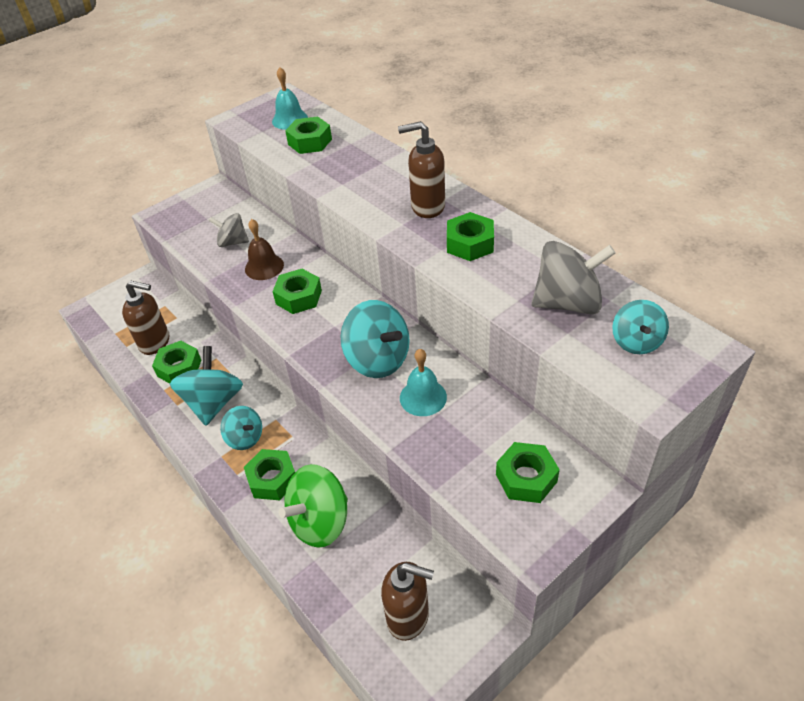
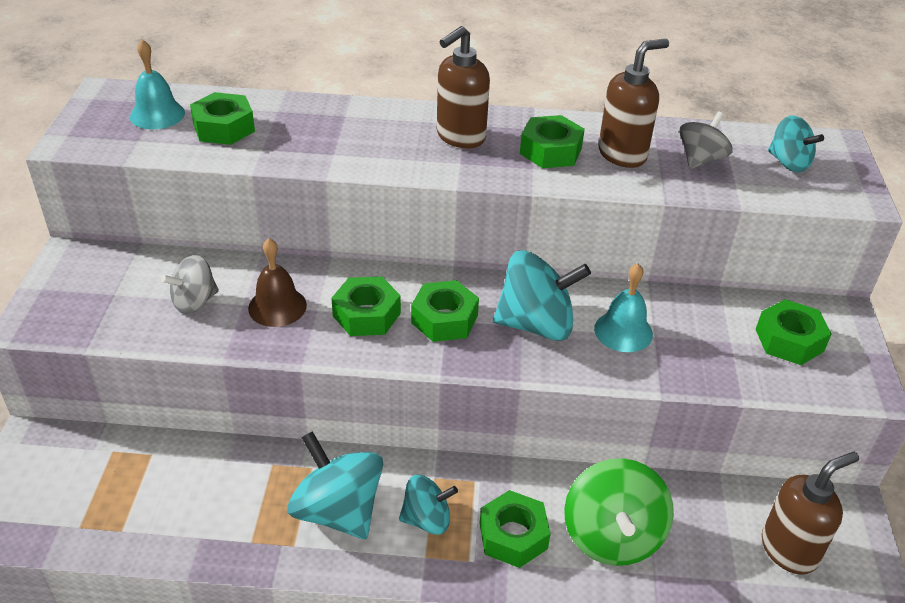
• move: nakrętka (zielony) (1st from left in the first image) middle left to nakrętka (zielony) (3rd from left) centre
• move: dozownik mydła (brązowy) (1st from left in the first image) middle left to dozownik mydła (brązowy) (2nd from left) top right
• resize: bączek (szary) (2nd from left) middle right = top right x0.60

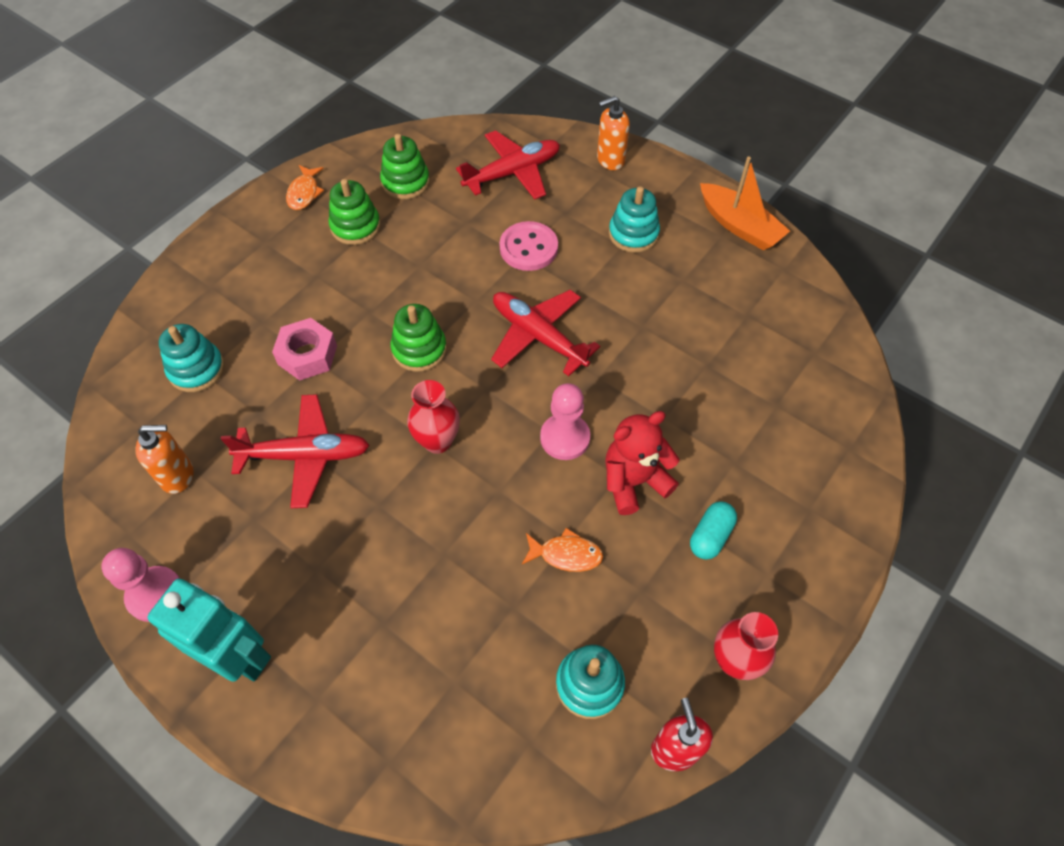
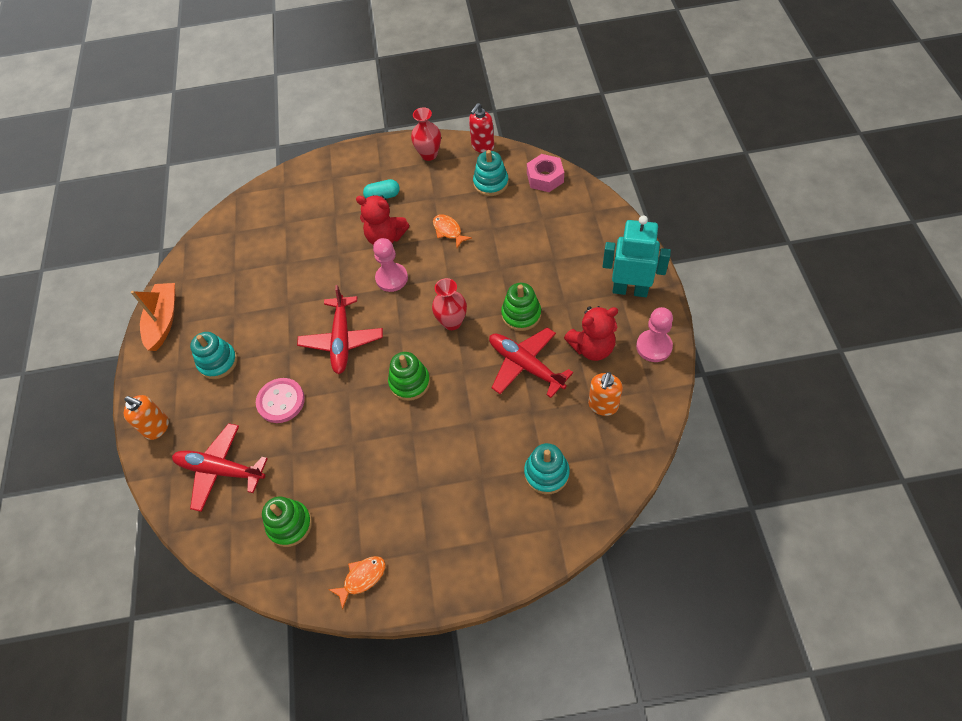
• move: zabawka nakładanka (zielony) (1st from left in the first image) top centre to zabawka nakładanka (zielony) (3rd from left) centre
• move: nakrętka (różowy) middle left to top centre
• insert: miś (czerwony) (2nd from left) centre
• rotate: dozownik mydła (pomarańczowy) (1st from left in the first image) middle left = centre 105 degrees counterclockwise
• rotate: robot (turkusowy) bottom left = centre 120 degrees clockwise

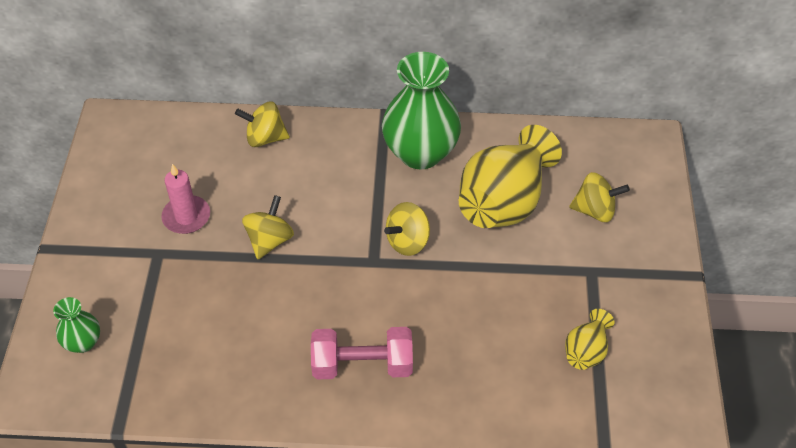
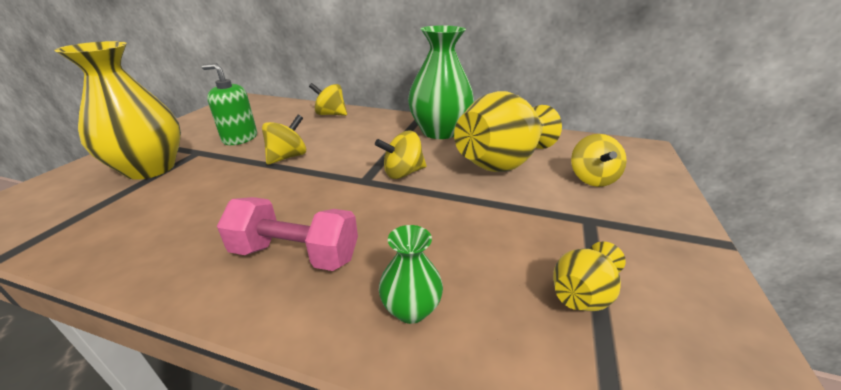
• insert: wazon (żółty) (1st from left) top left
• replace: świeca (różowy) middle left to dozownik mydła (zielony) top left
• move: wazon (zielony) (1st from left) bottom left to bottom centre
• rotate: bączek (żółty) (4th from left) middle right = middle right 75 degrees clockwise

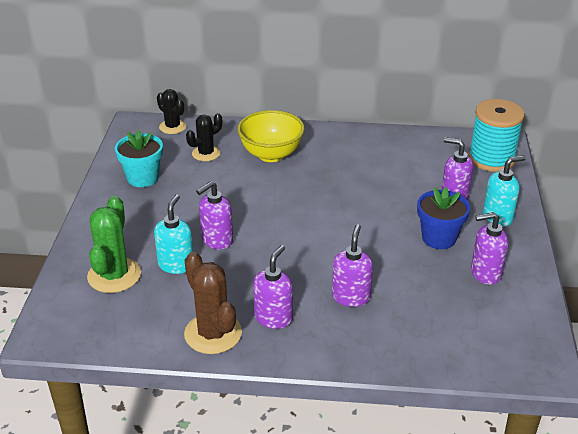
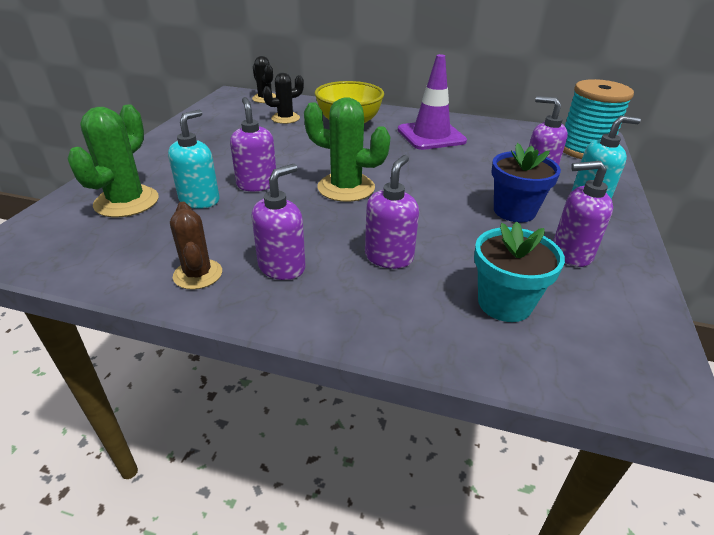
• resize: kaktus (brązowy) bottom centre = middle left x0.64
• rotate: dozownik mydła (fioletowy) (1st from left) centre = top centre 105 degrees clockwise
• insert: kaktus (zielony) (2nd from left) top centre
• insert: pachołek (fioletowy) top centre
• move: doniczka (turkusowy) middle left to middle right

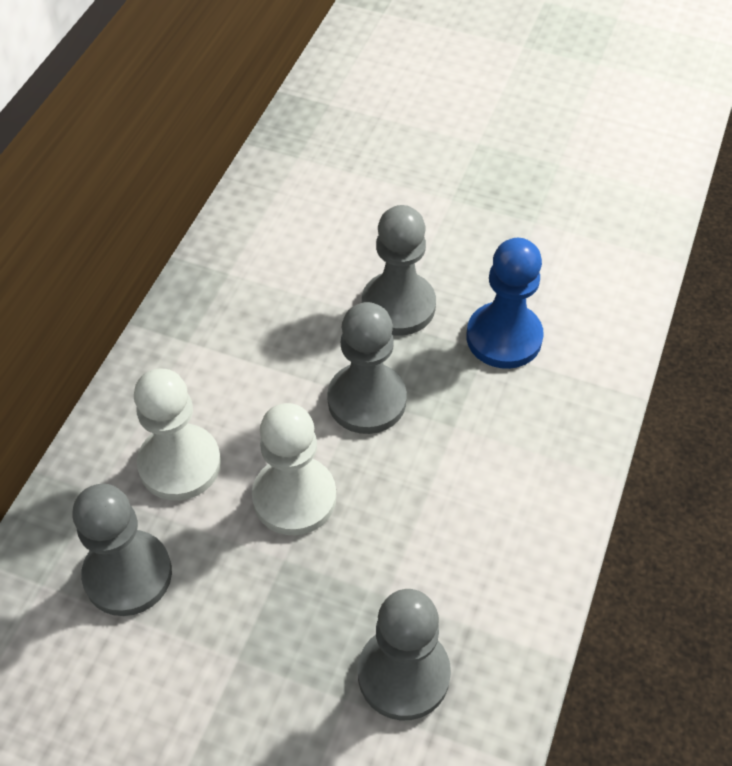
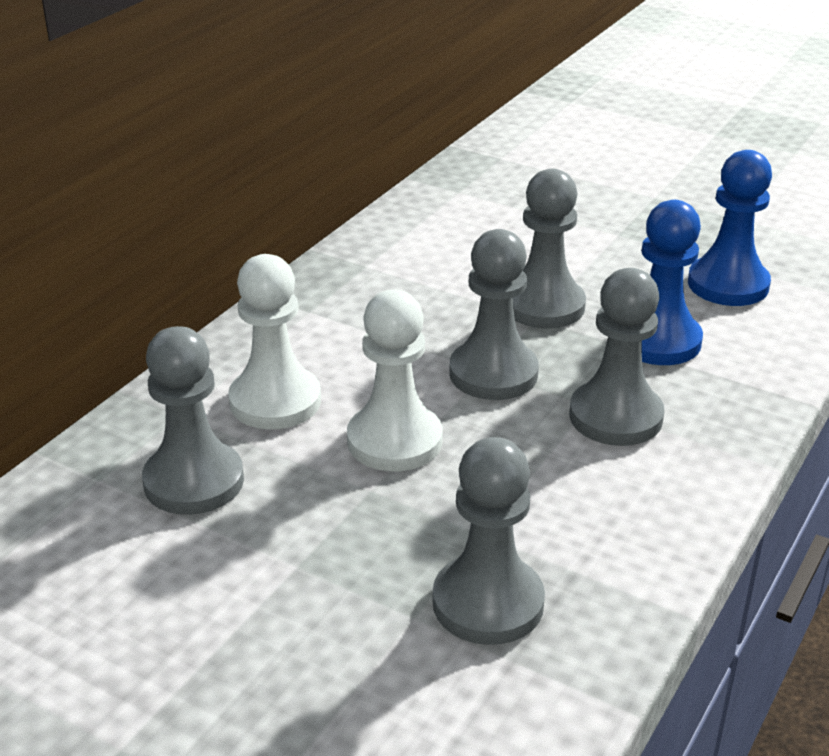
• insert: pionek (szary) (5th from left) middle right
• insert: pionek (niebieski) (2nd from left) top right

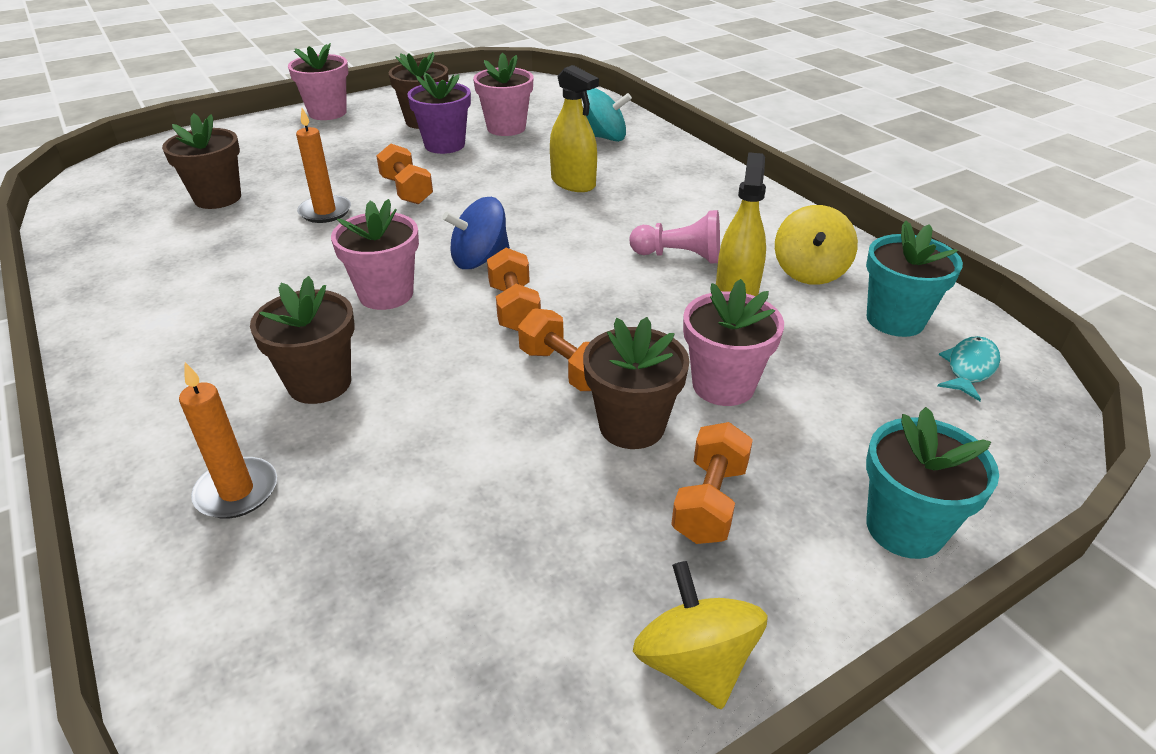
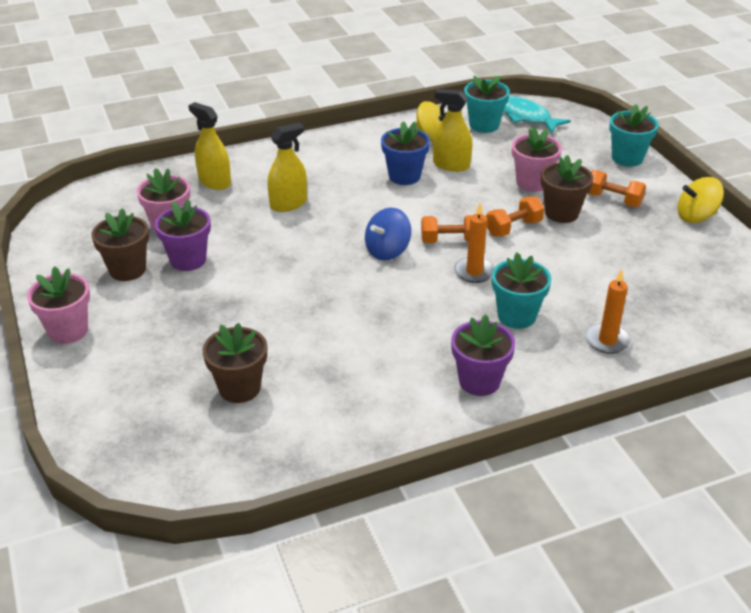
• replace: bączek (turkusowy) top centre to spryskiwacz (żółty) (1st from left) top left
• rotate: bączek (niebieski) top centre = centre 60 degrees clockwise
• replace: pionek (różowy) top centre to doniczka (niebieski) top centre
• insert: doniczka (fioletowy) (2nd from left) centre
• move: świeca (pomarańczowy) (2nd from left in the first image) top left to świeca (pomarańczowy) (1st from left) centre
• recolor: doniczka (brązowy) (2nd from left) middle left to doniczka (turkusowy) (2nd from left) middle right
• resize: ryba (turkusowy) middle right = top right x1.61
• delete: doniczka (różowy) (2nd from left) middle left
• delete: hantel (pomarańczowy) (1st from left) top centre

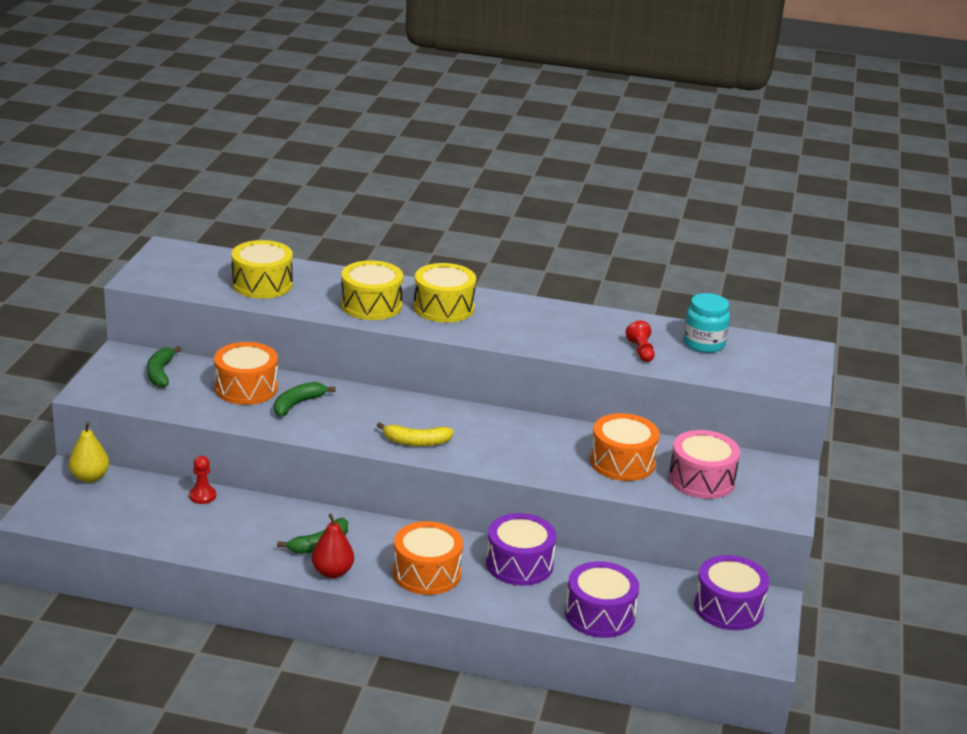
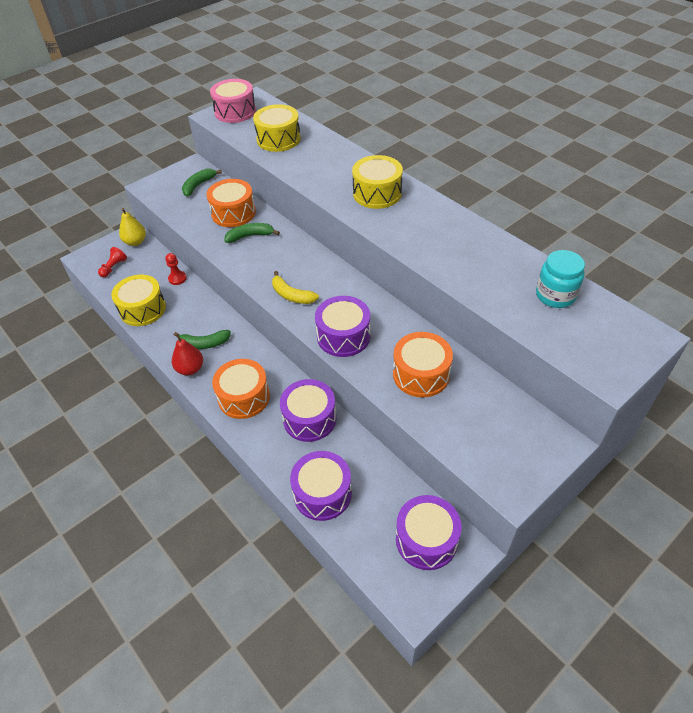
• move: pionek (czerwony) (2nd from left in the first image) centre to pionek (czerwony) (1st from left) middle left
• move: bęben (żółty) (2nd from left in the first image) centre to bęben (żółty) (1st from left) middle left
• move: bęben (różowy) middle right to top centre
• insert: bęben (fioletowy) (3rd from left) centre

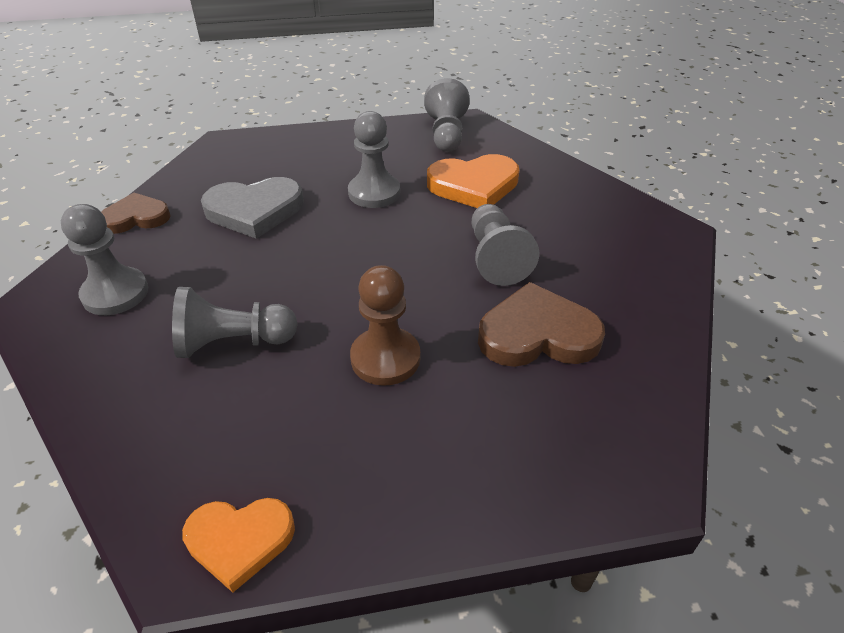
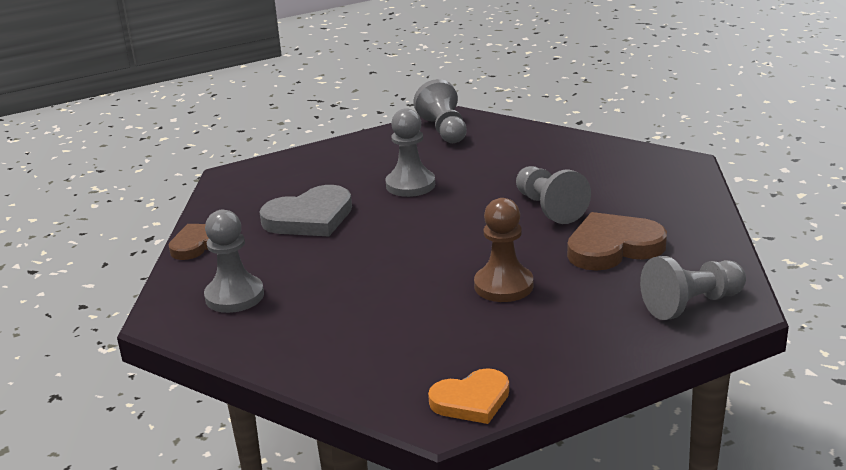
• move: pionek (szary) (2nd from left in the first image) middle left to pionek (szary) (5th from left) middle right
• delete: serce (pomarańczowy) (2nd from left) top centre

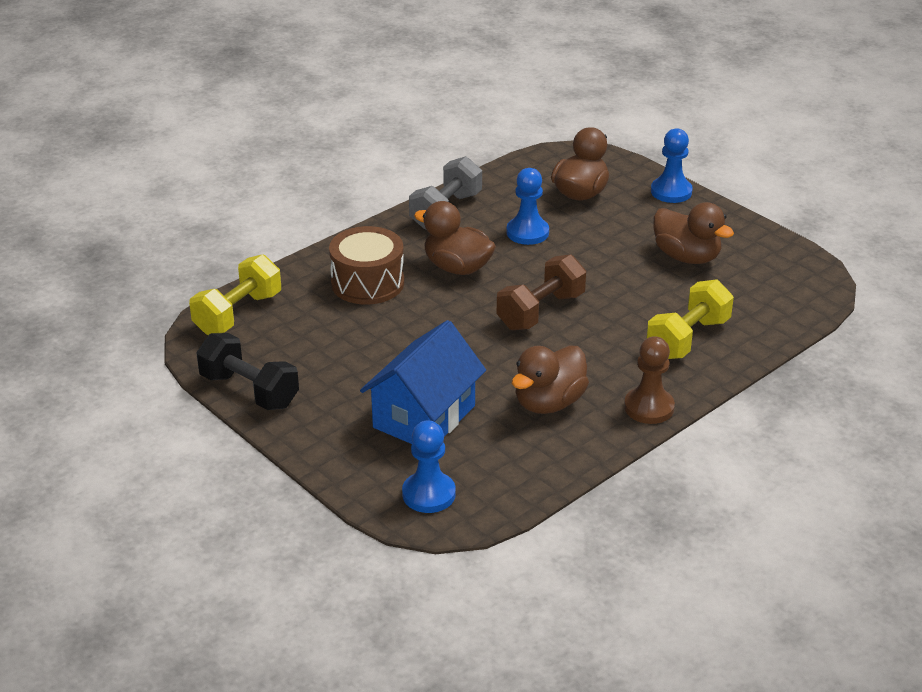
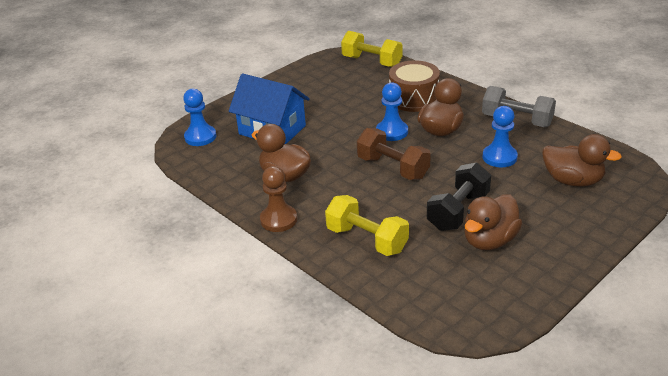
• move: pionek (niebieski) (3rd from left in the first image) top right to pionek (niebieski) (2nd from left) top centre
• move: hantel (czarny) middle left to middle right

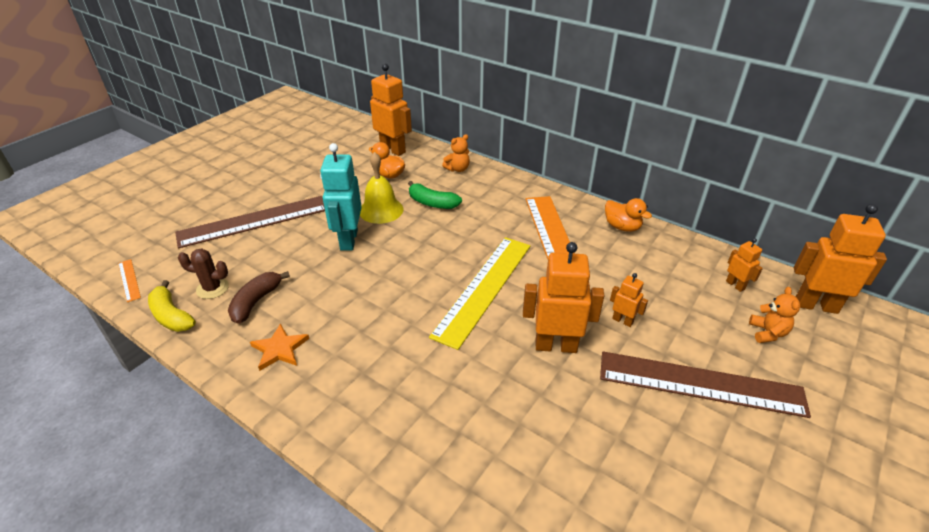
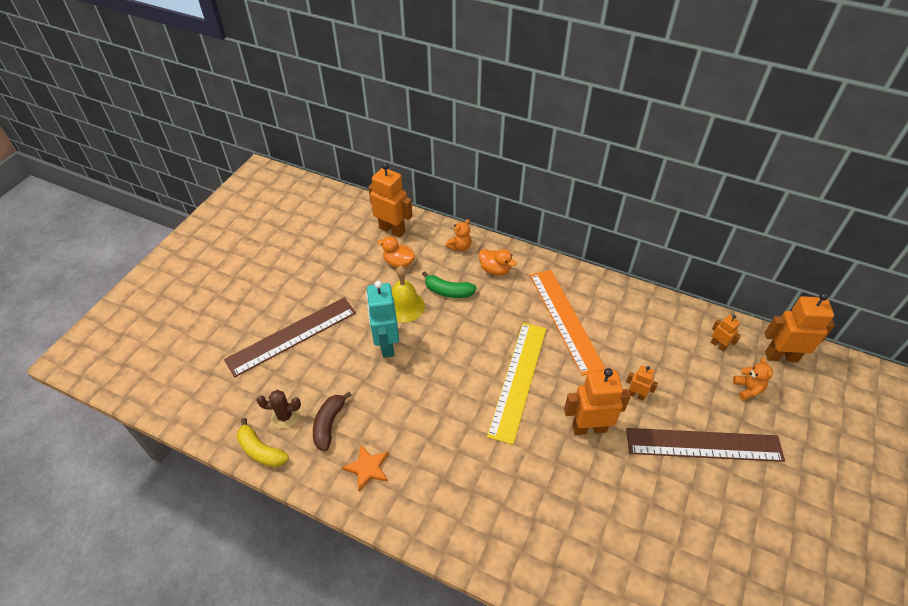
• move: kaczka (pomarańczowy) (2nd from left) middle right to centre
• delete: linijka (pomarańczowy) (1st from left) middle left

